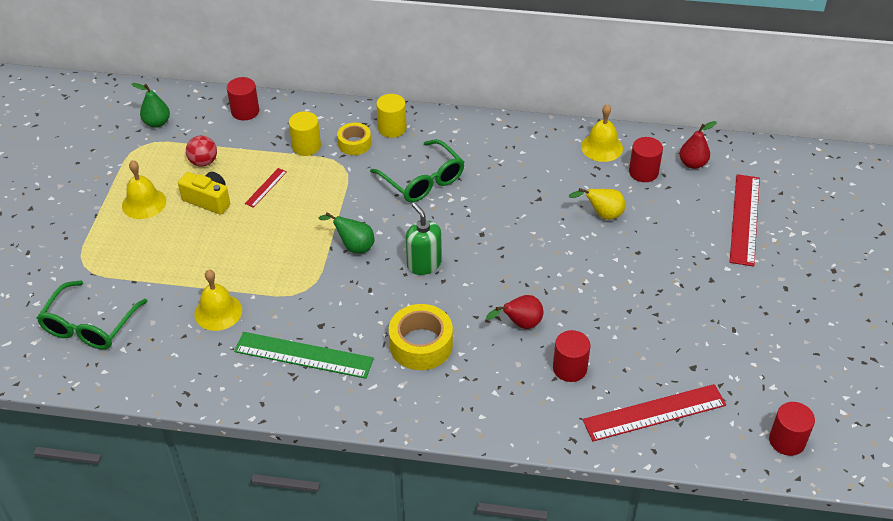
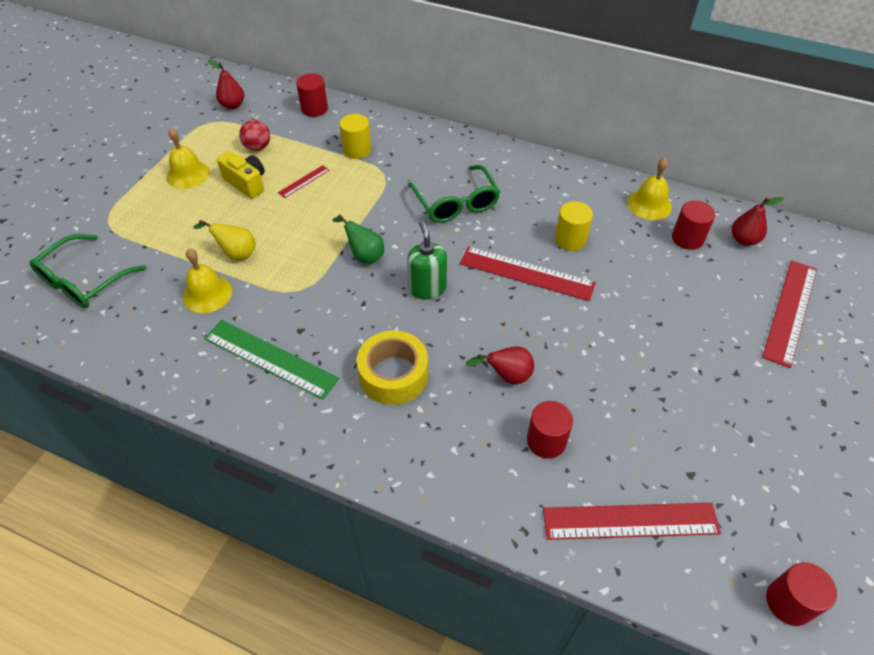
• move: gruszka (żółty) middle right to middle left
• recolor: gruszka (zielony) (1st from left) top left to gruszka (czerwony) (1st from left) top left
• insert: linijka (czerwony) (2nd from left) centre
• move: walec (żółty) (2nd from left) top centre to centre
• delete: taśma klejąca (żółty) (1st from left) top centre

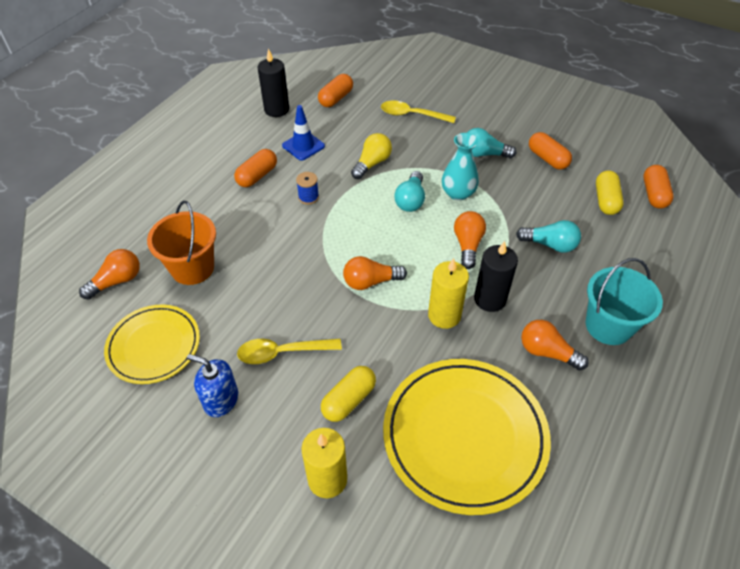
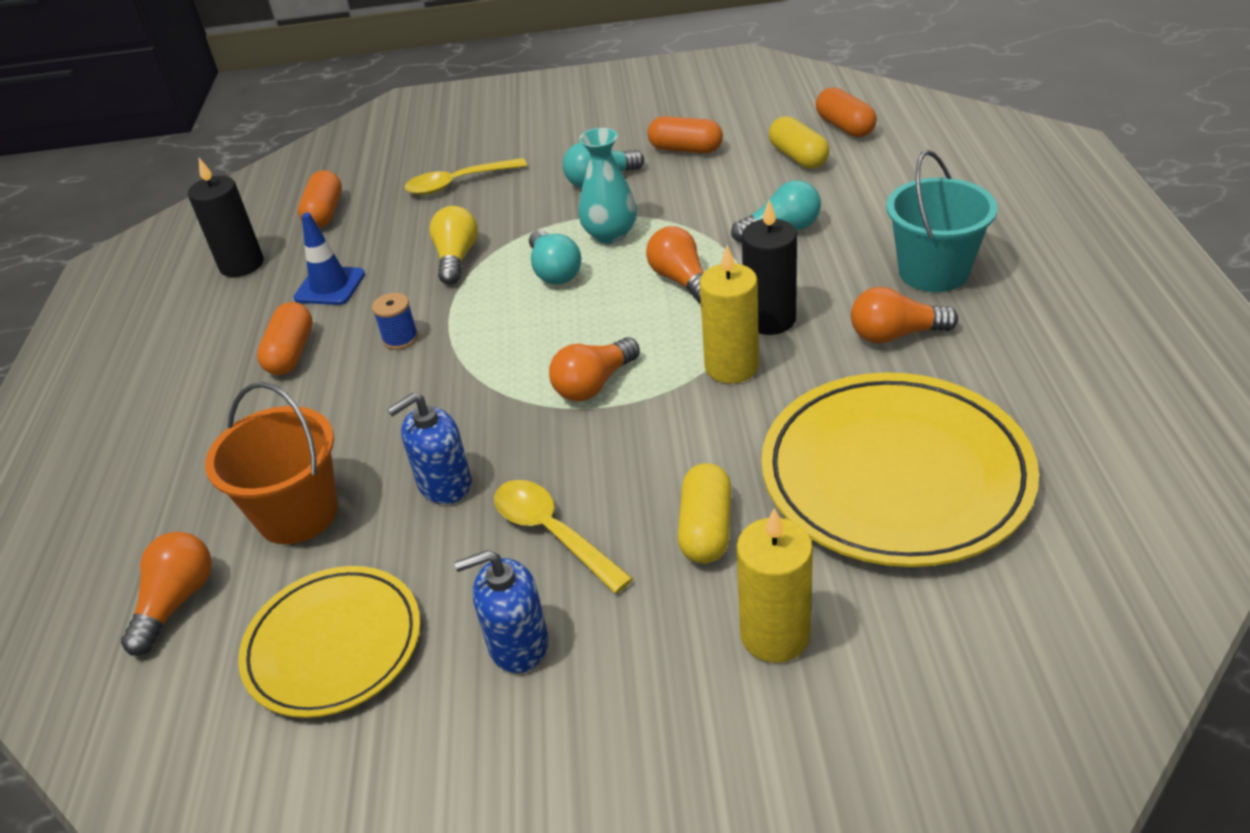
• insert: dozownik mydła (niebieski) (1st from left) centre
• rotate: łyżka (żółty) (1st from left in the first image) centre = centre 90 degrees clockwise

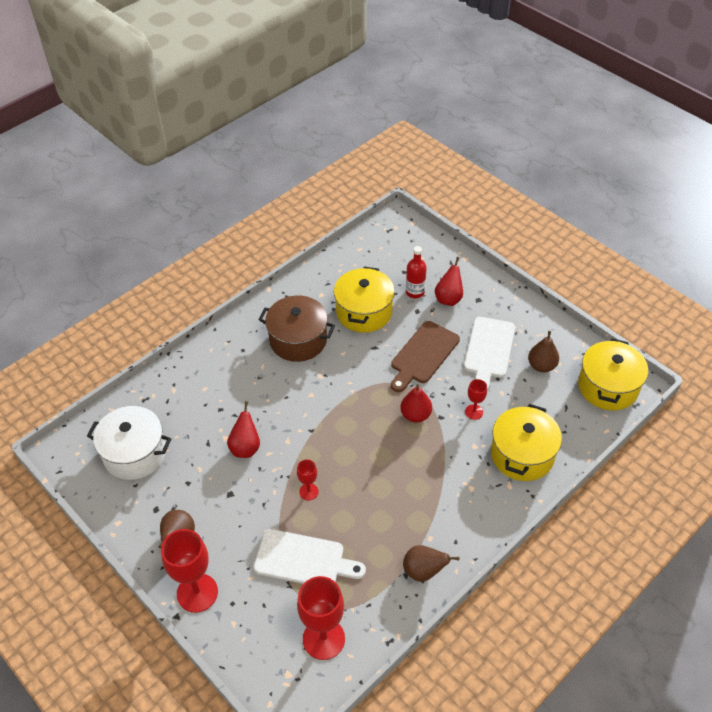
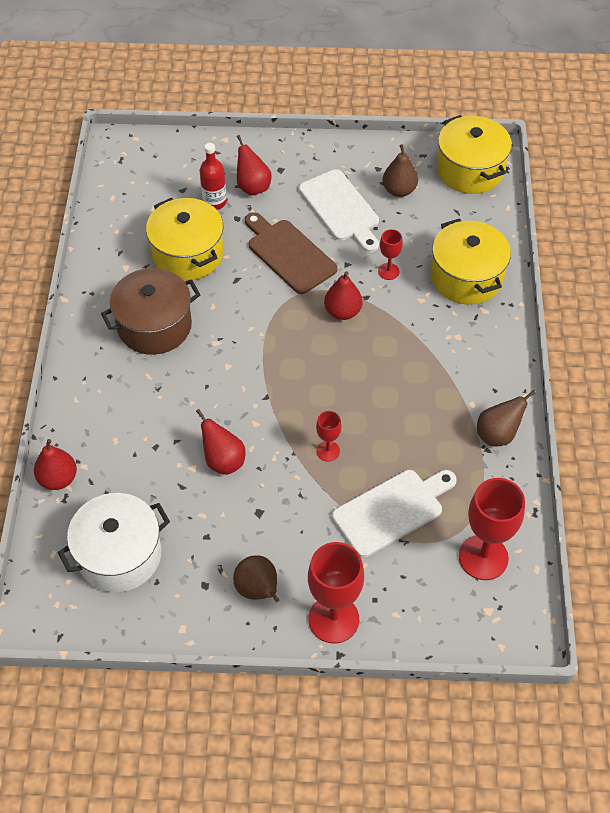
• insert: gruszka (czerwony) (1st from left) middle left
• rotate: deska do krojenia (brązowy) centre = top centre 150 degrees clockwise

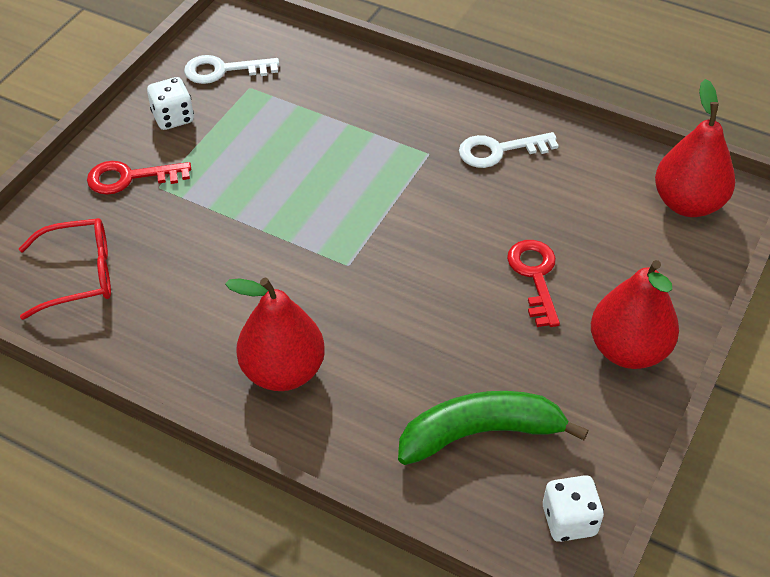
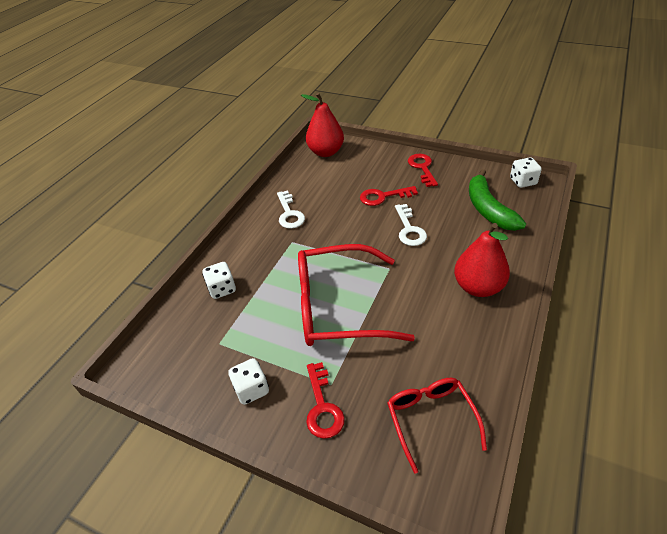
• insert: kostka do gry (biały) (1st from left) middle left
• insert: okulary (czerwony) (1st from left) centre
• move: klucz (biały) (1st from left in the first image) top left to klucz (biały) (2nd from left) centre
• replace: gruszka (czerwony) (2nd from left) middle right to klucz (czerwony) (3rd from left) top centre

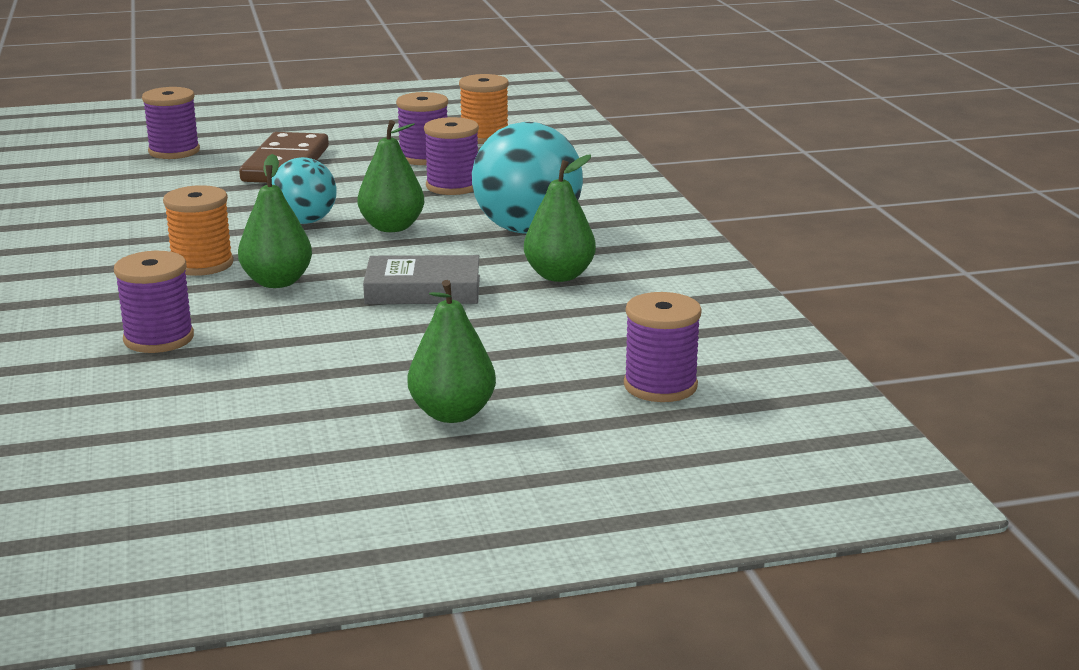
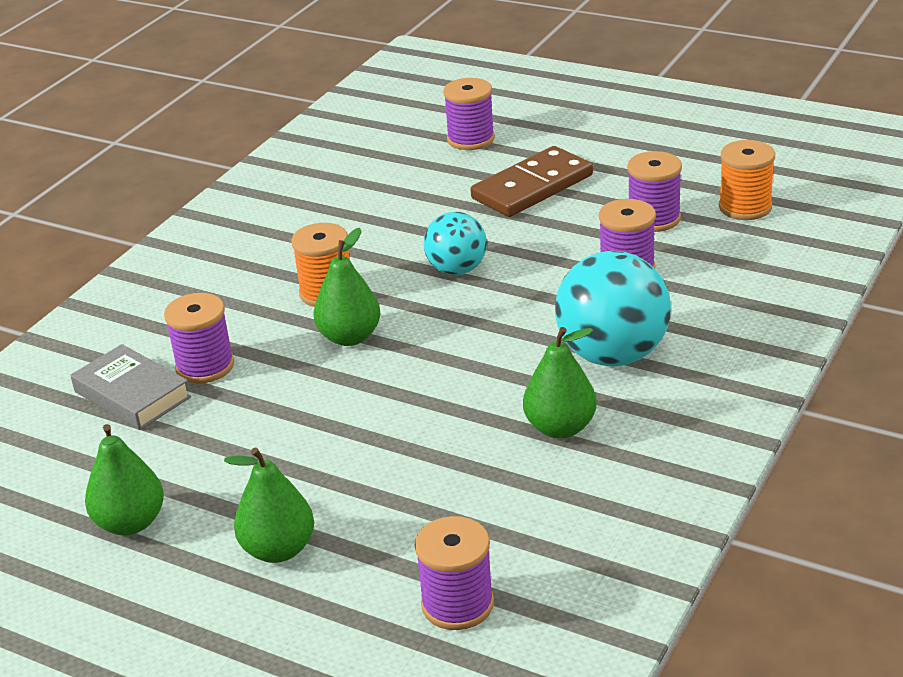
• move: książka (szary) centre to middle left
• move: gruszka (zielony) (2nd from left in the first image) top centre to gruszka (zielony) (1st from left) bottom left

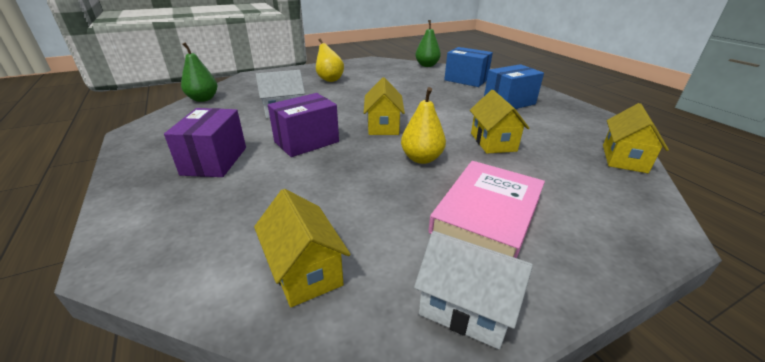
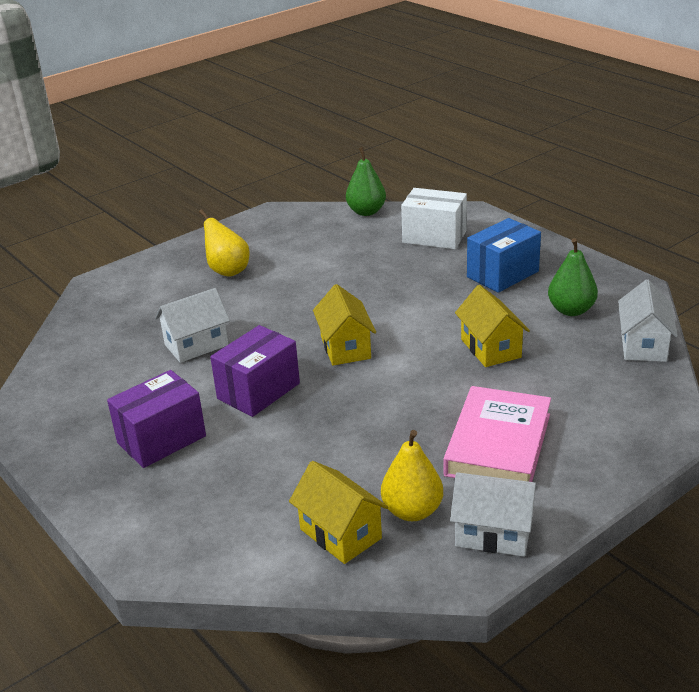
• rotate: pudełko (fioletowy) (1st from left) middle left = middle left 60 degrees clockwise
• move: gruszka (żółty) (2nd from left) centre to bottom centre
• recolor: pudełko (niebieski) (1st from left) top centre to pudełko (biały) top centre
• move: gruszka (zielony) (1st from left in the first image) top left to gruszka (zielony) (2nd from left) middle right
• recolor: domek (żółty) (4th from left) middle right to domek (biały) (3rd from left) middle right

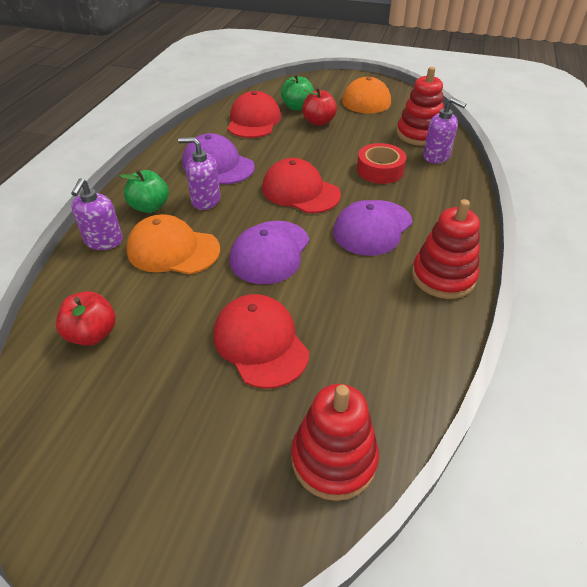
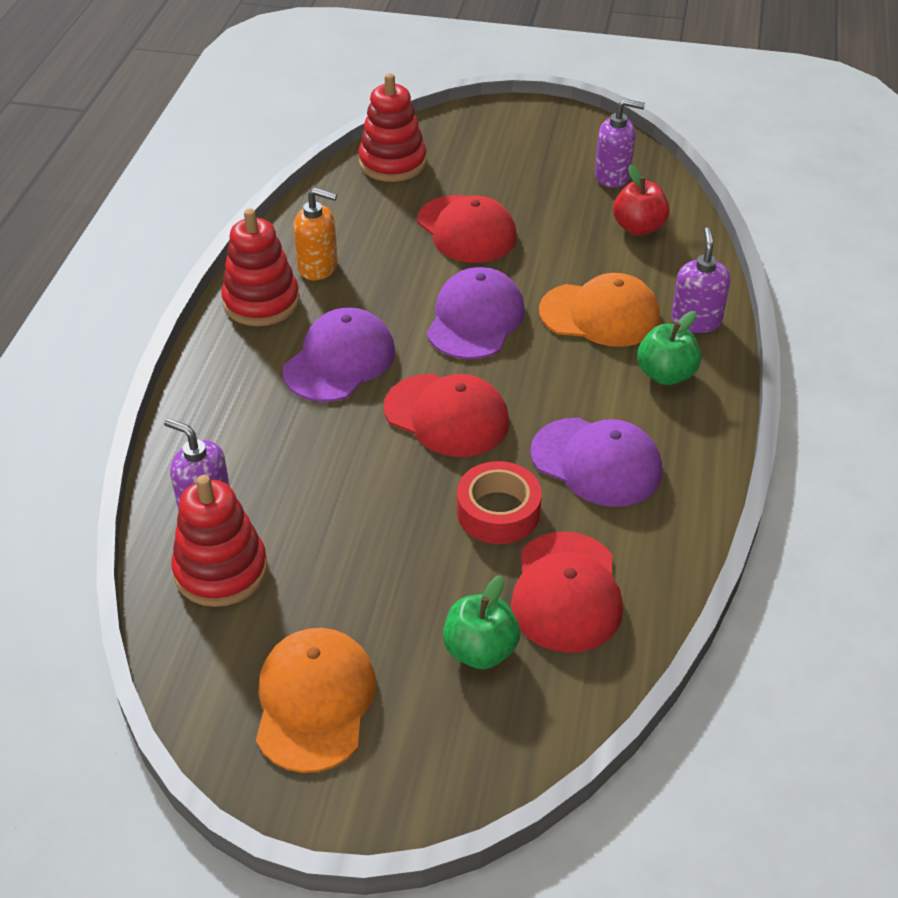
• insert: dozownik mydła (pomarańczowy) top centre
• move: taśma klejąca (czerwony) top centre to centre
• move: dozownik mydła (fioletowy) (2nd from left) top centre to top right
• delete: jabłko (czerwony) (2nd from left) top centre

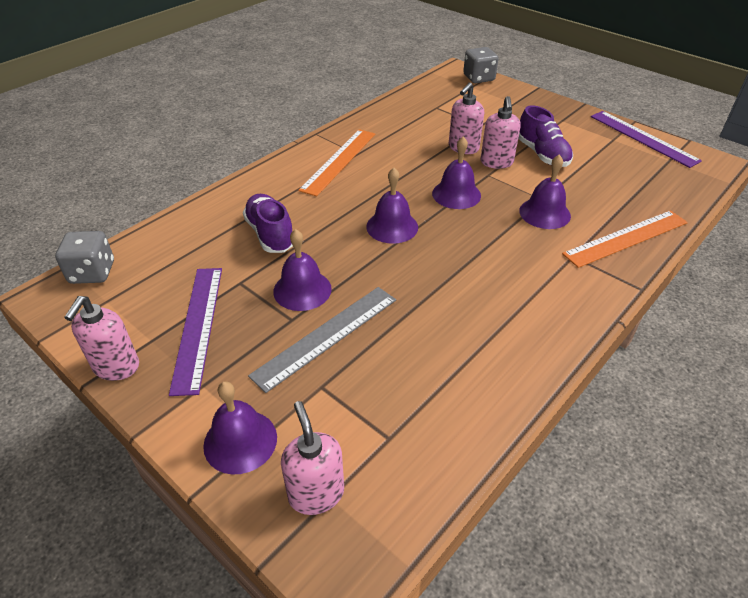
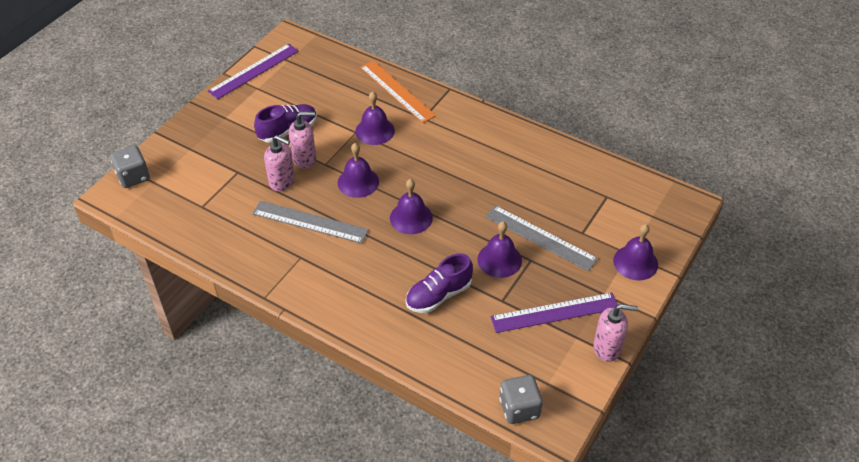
• insert: linijka (szary) (1st from left) centre
• delete: dozownik mydła (różowy) (2nd from left) bottom centre
• delete: linijka (pomarańczowy) (1st from left) top centre

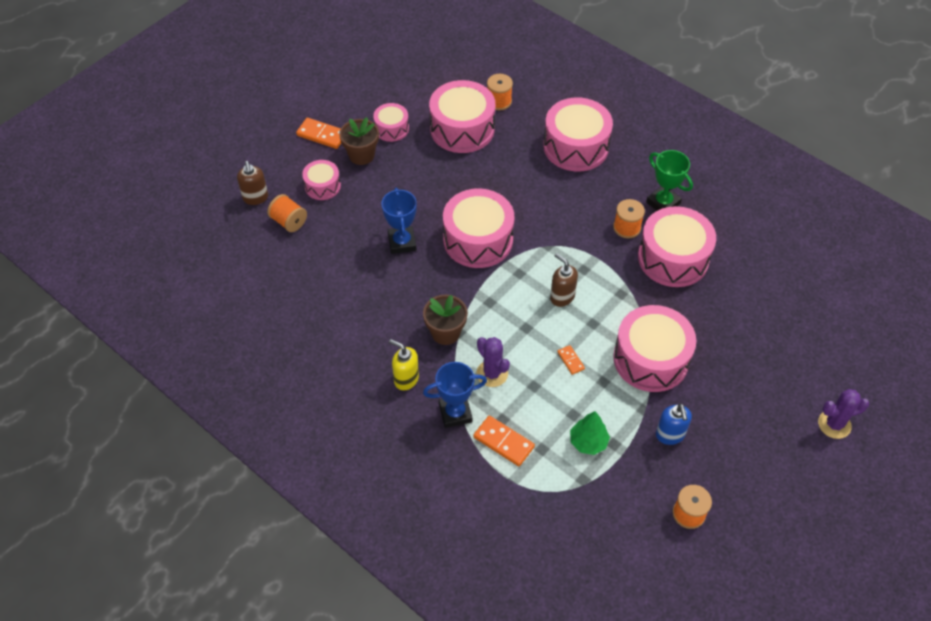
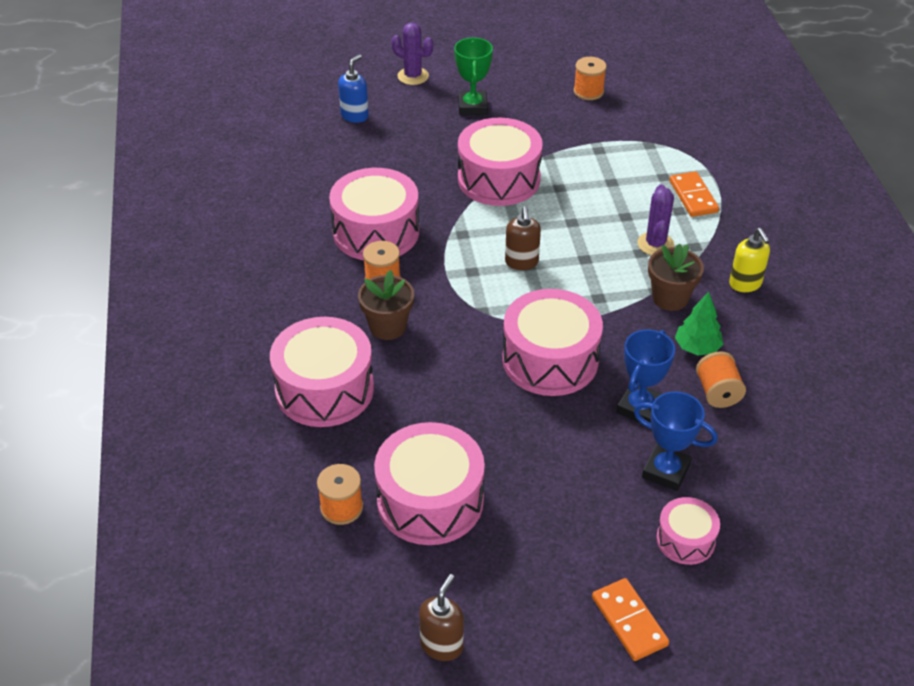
• move: dozownik mydła (niebieski) bottom right to top centre
• move: doniczka (brązowy) (1st from left) top centre to centre
• move: dozownik mydła (brązowy) (1st from left) top left to bottom centre
• move: puchar (zielony) top right to top centre
• move: puchar (niebieski) (2nd from left) centre to middle right
• move: drzewko (zielony) bottom centre to middle right
• move: szpulka (pomarańczowy) (1st from left in the first image) middle left to szpulka (pomarańczowy) (4th from left) middle right
• delete: bęben (różowy) (2nd from left) top centre
• delete: kostka domina (pomarańczowy) (3rd from left) centre

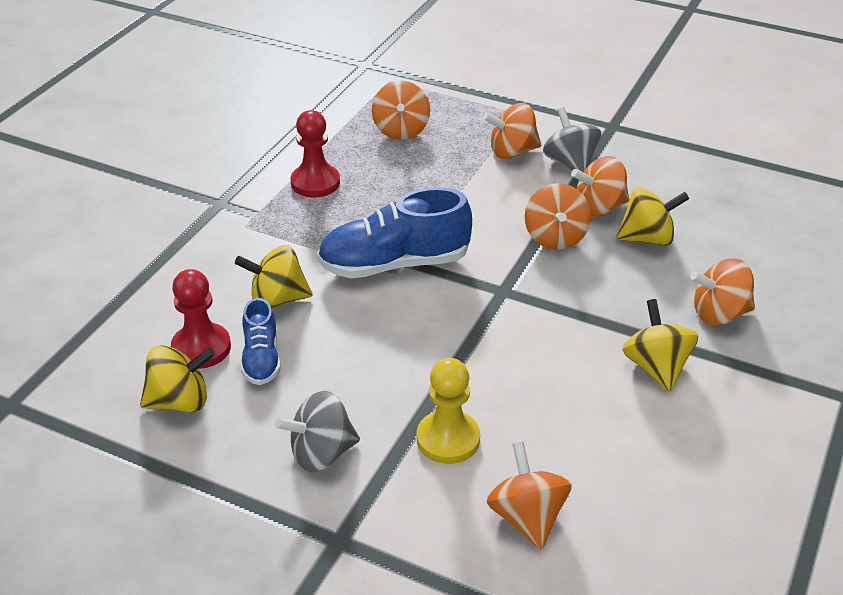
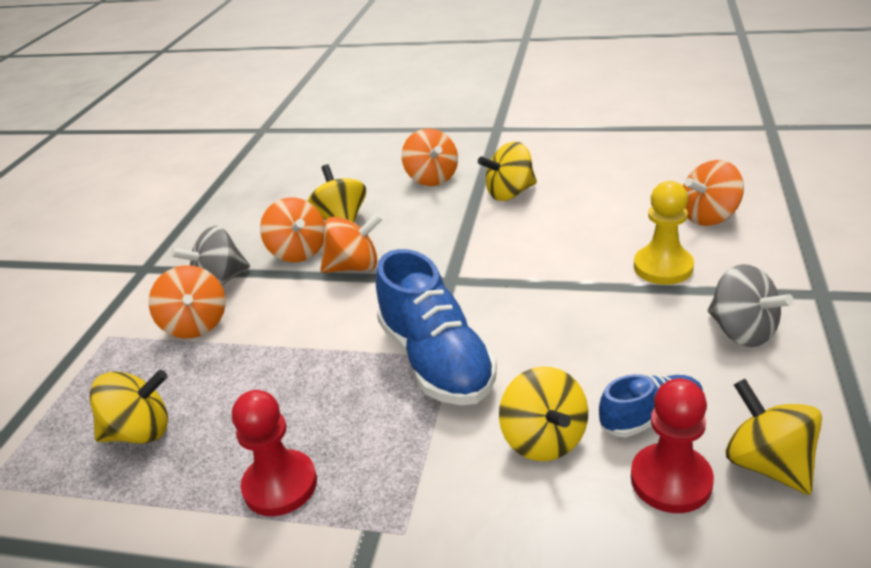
• recolor: bączek (pomarańczowy) (1st from left) top centre to bączek (żółty) (1st from left) bottom left

